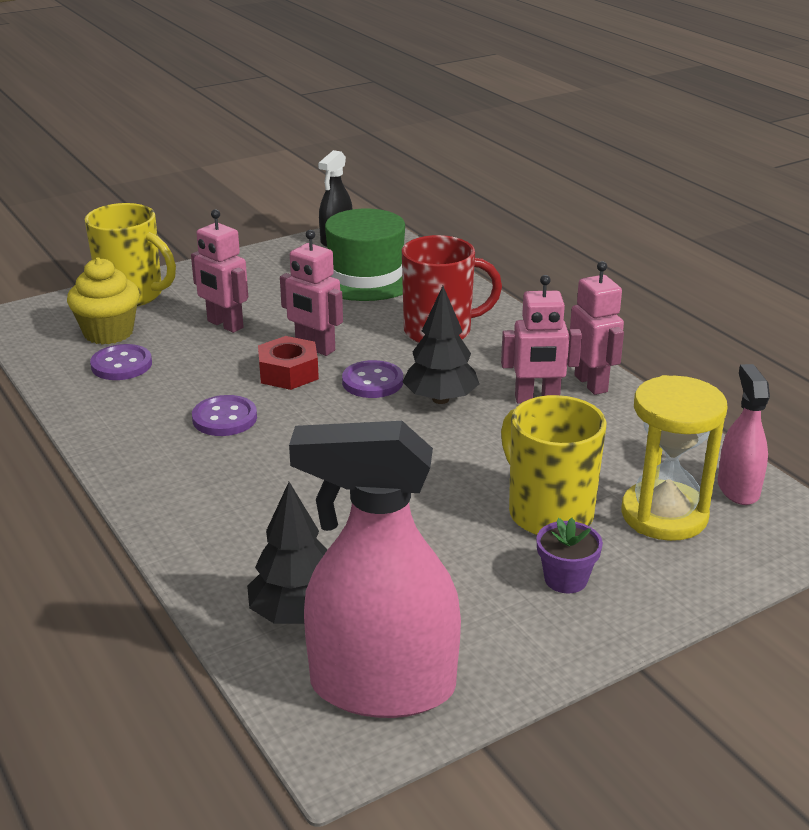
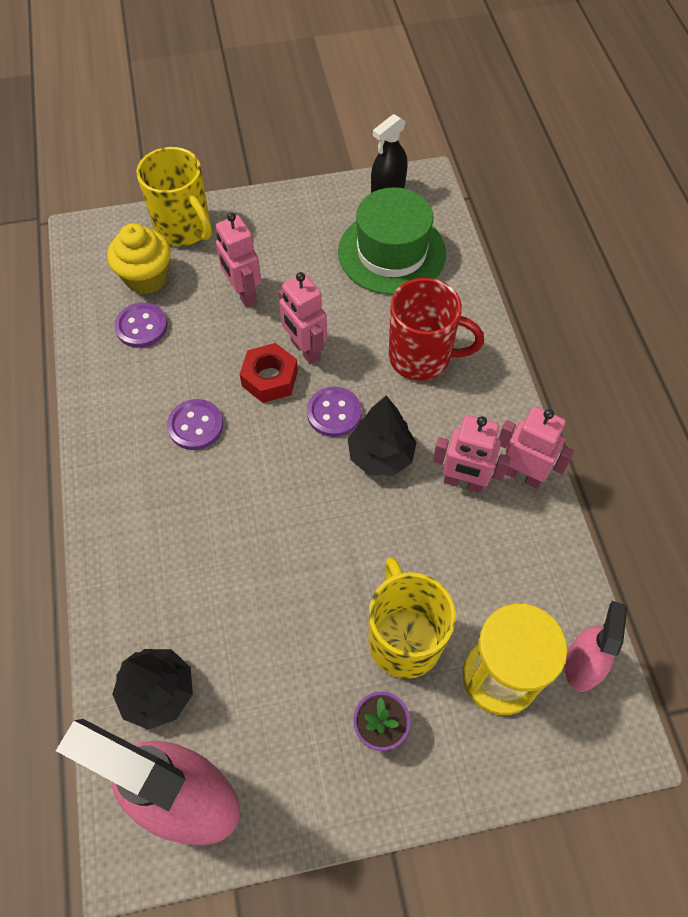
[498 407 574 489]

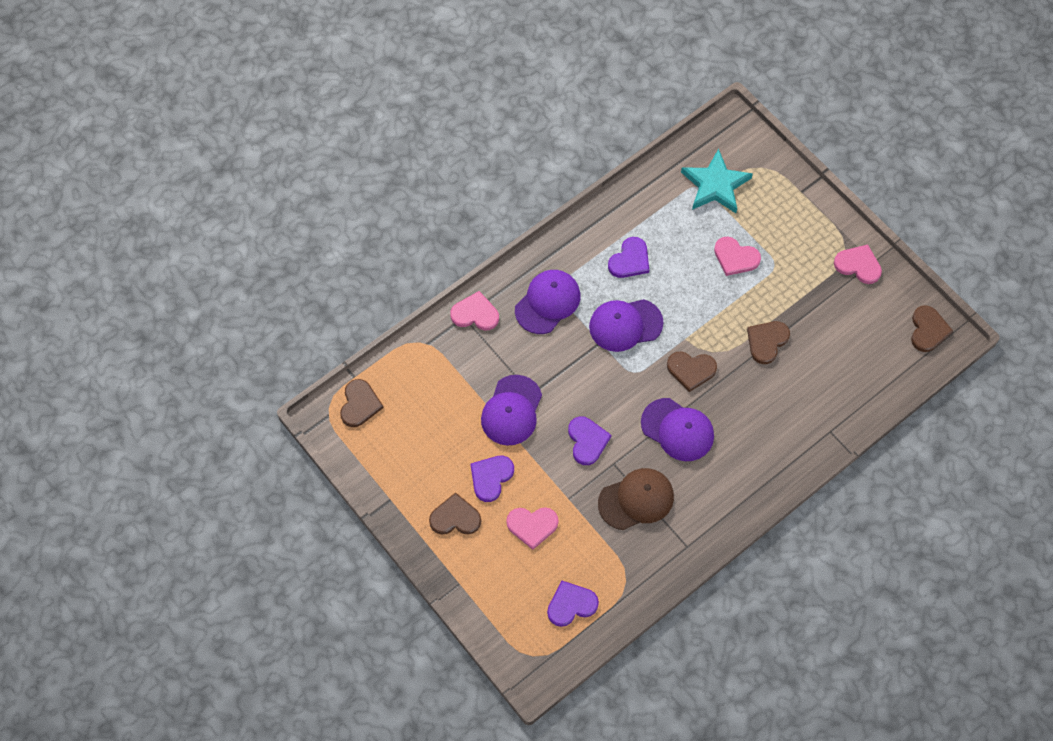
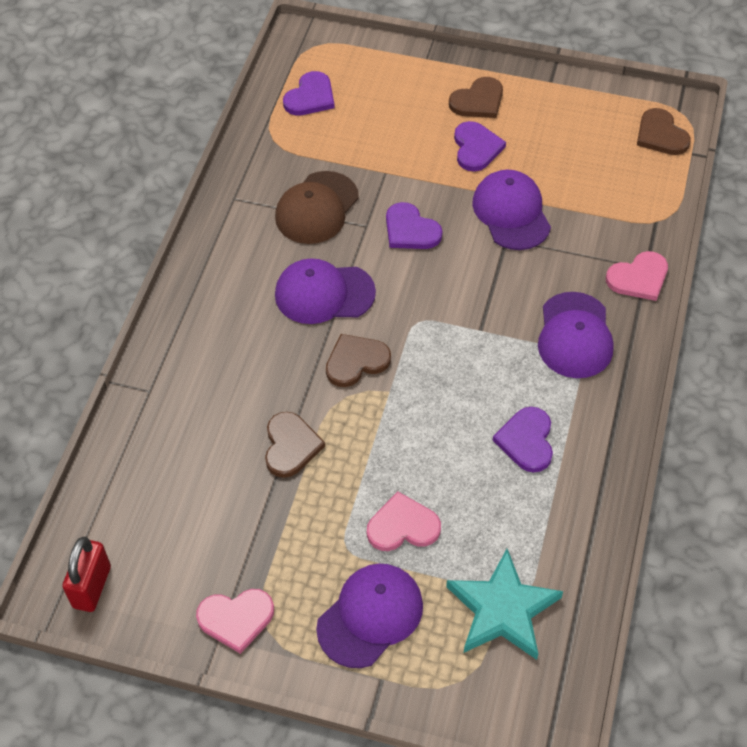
[62 536 111 612]
[316 563 423 668]
[506 507 559 550] (first image)

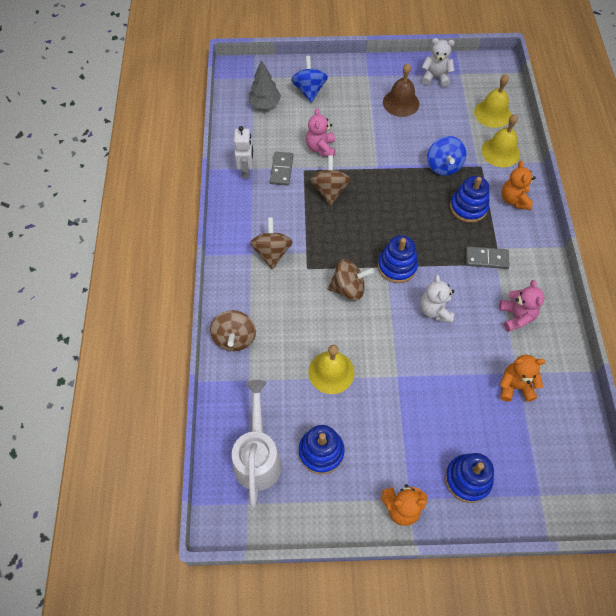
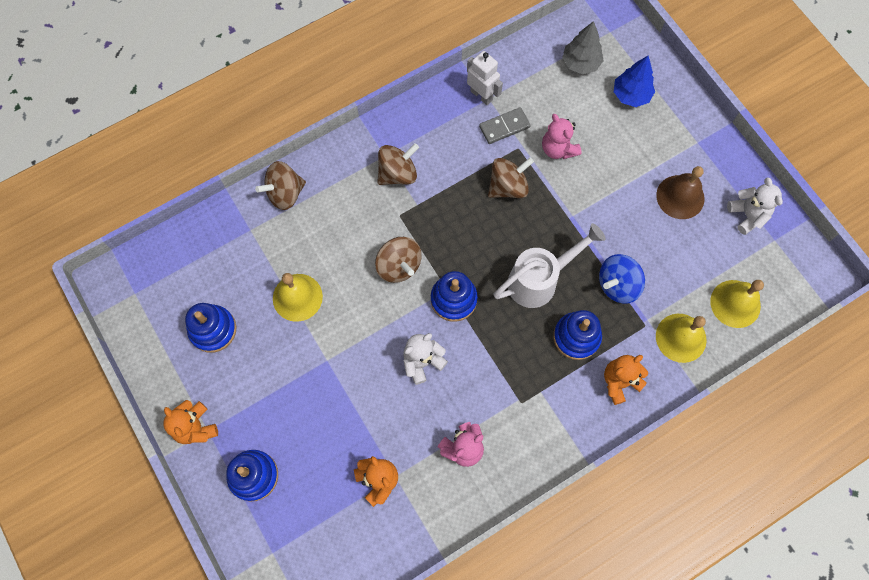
[467 51 503 105]
[494 223 606 308]
[542 114 581 159]
[614 55 655 107]
[466 246 510 269] (first image)

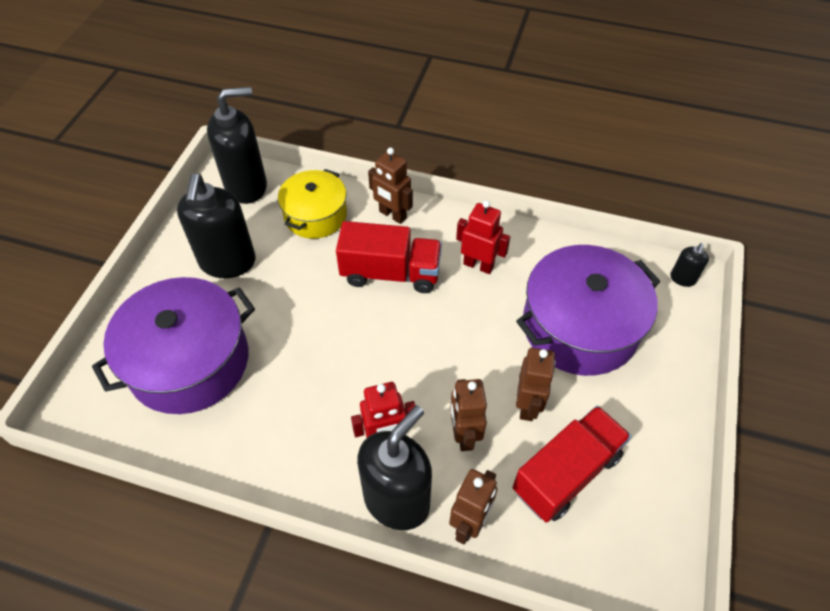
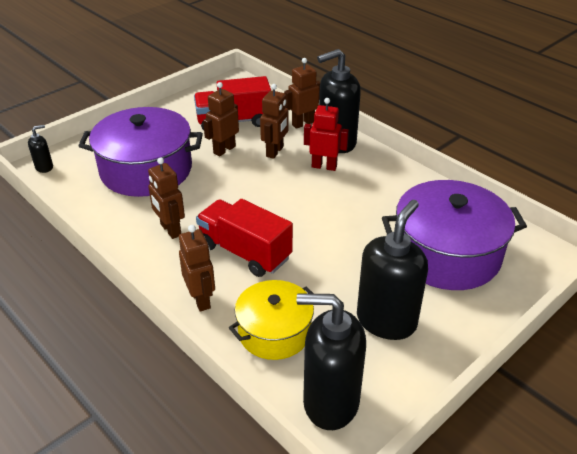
[148 157 185 239]

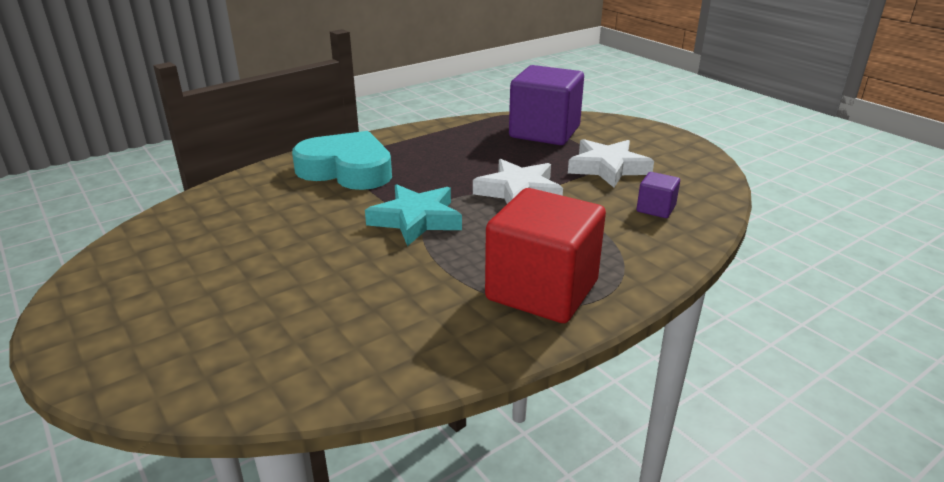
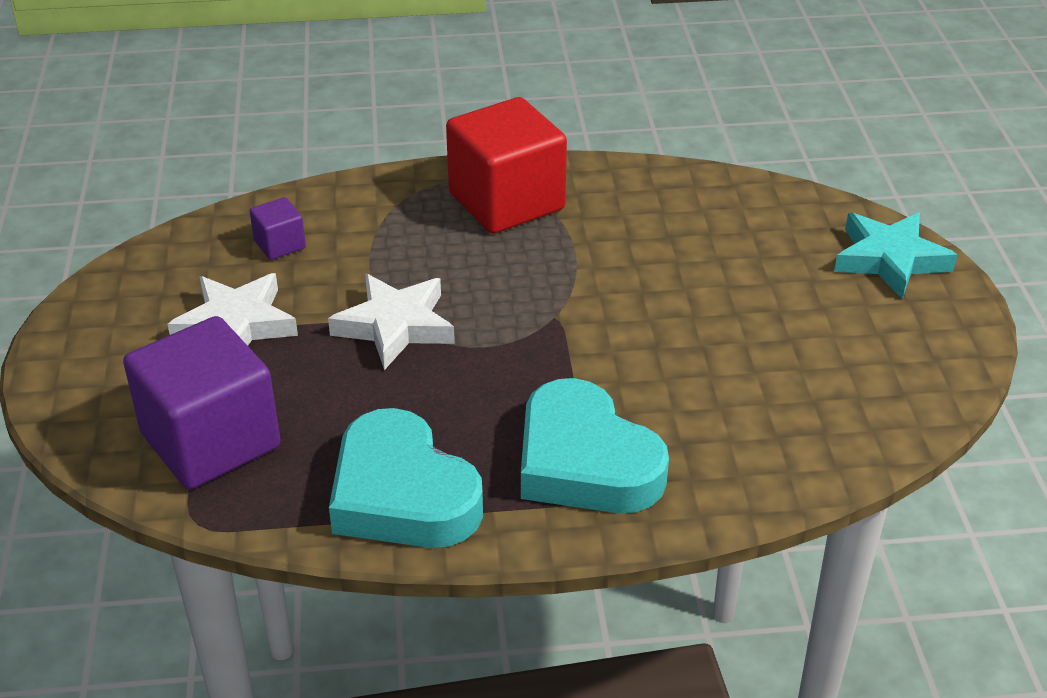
[329 408 483 548]
[834 213 957 299]

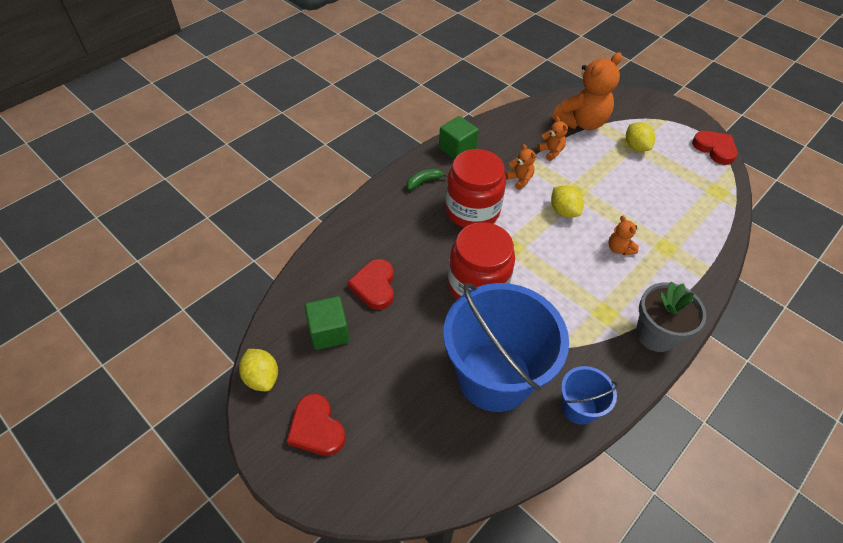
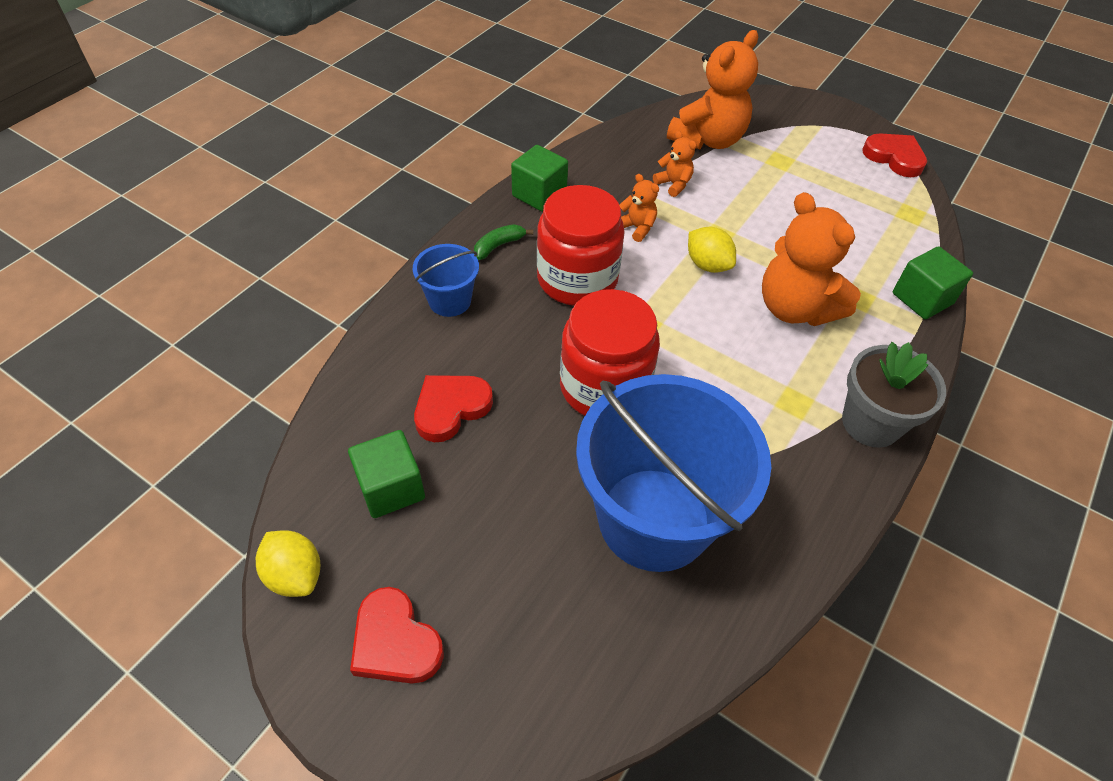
[413 244 479 317]
[414 375 493 442]
[762 192 861 326]
[893 246 973 319]
[626 122 656 152] (first image)

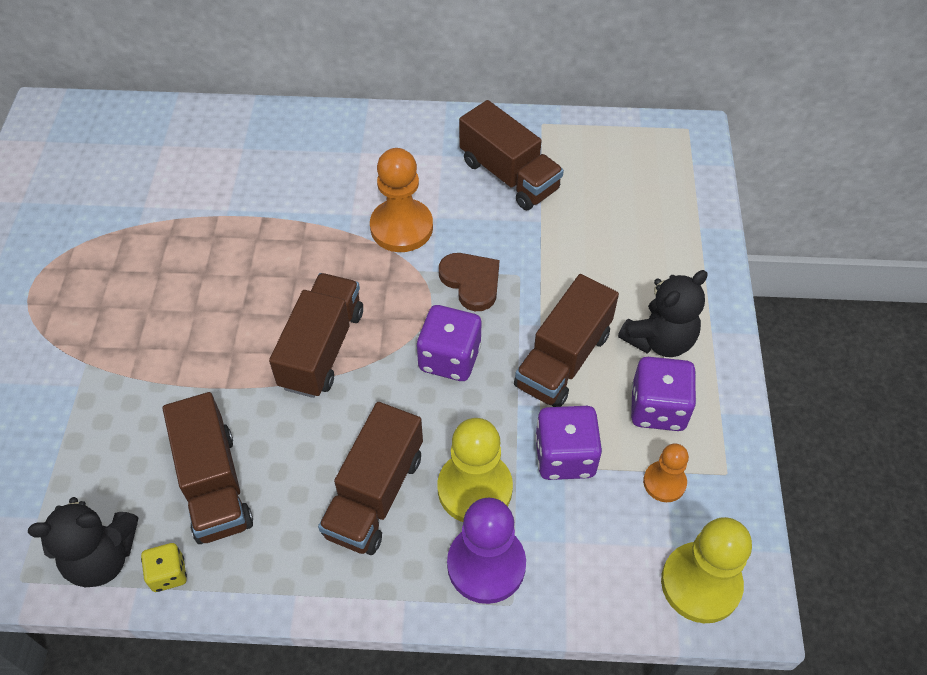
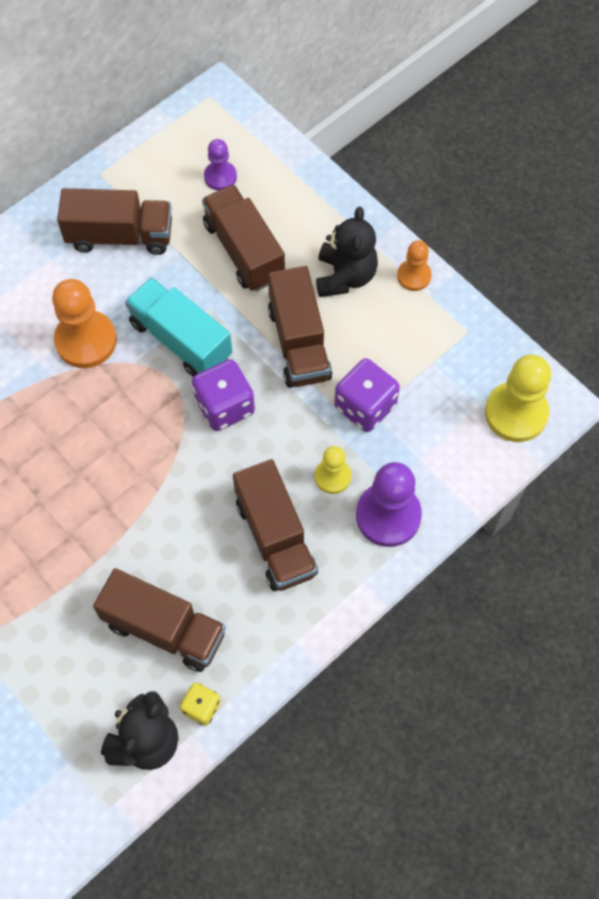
[125 277 232 377]
[202 184 285 292]
[204 139 237 191]
[315 446 351 494]
[397 240 432 291]
[631 357 696 431] (first image)

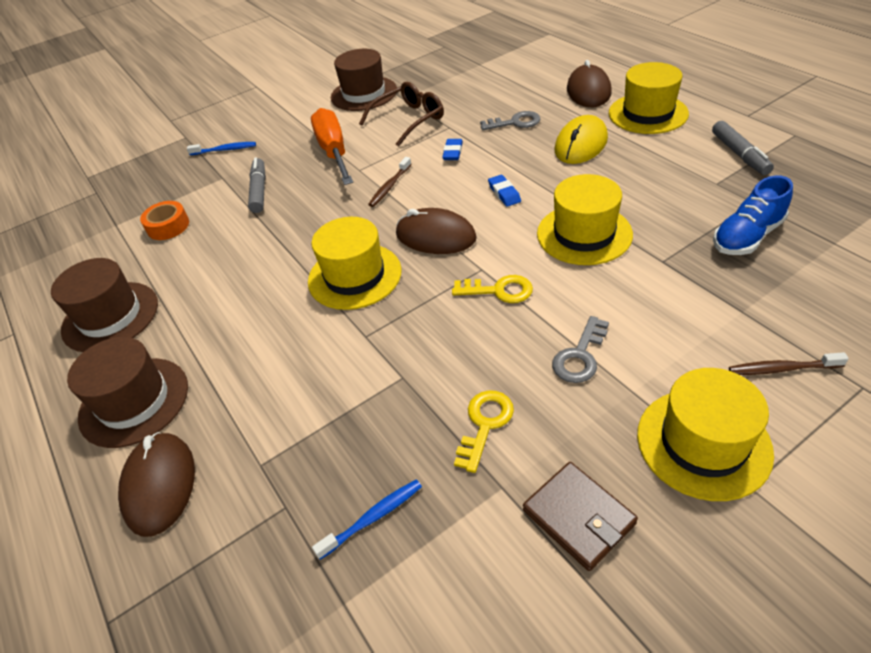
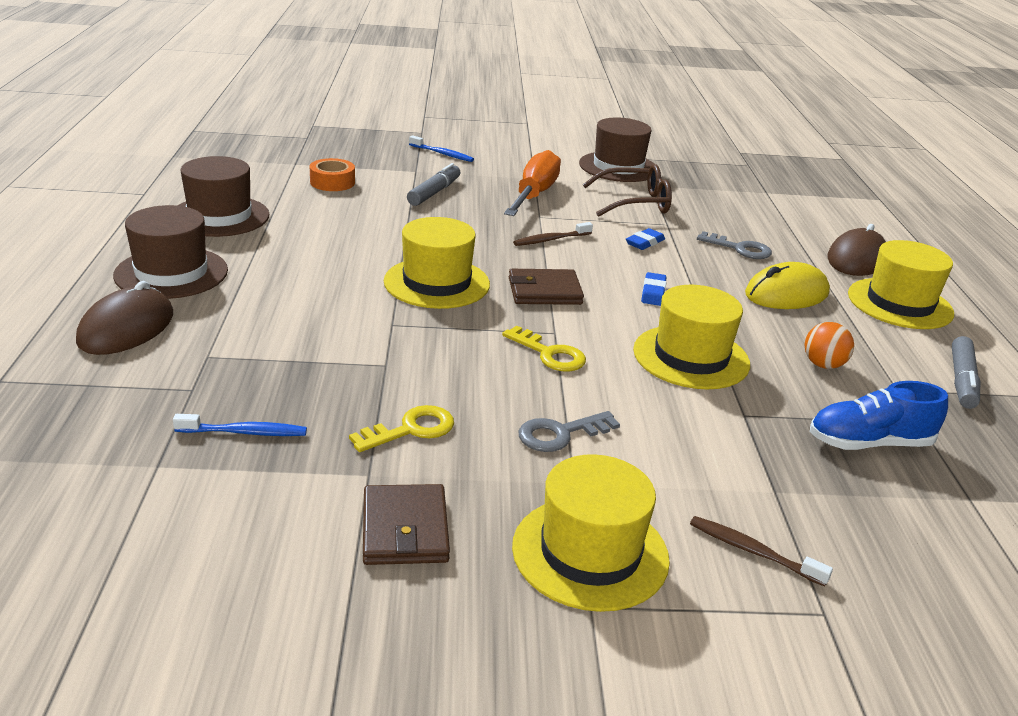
[509 269 584 305]
[805 322 854 369]

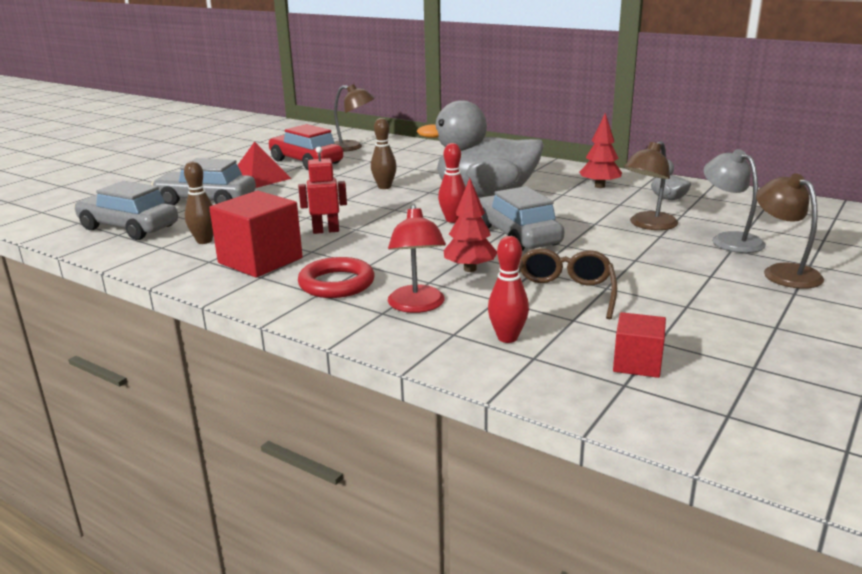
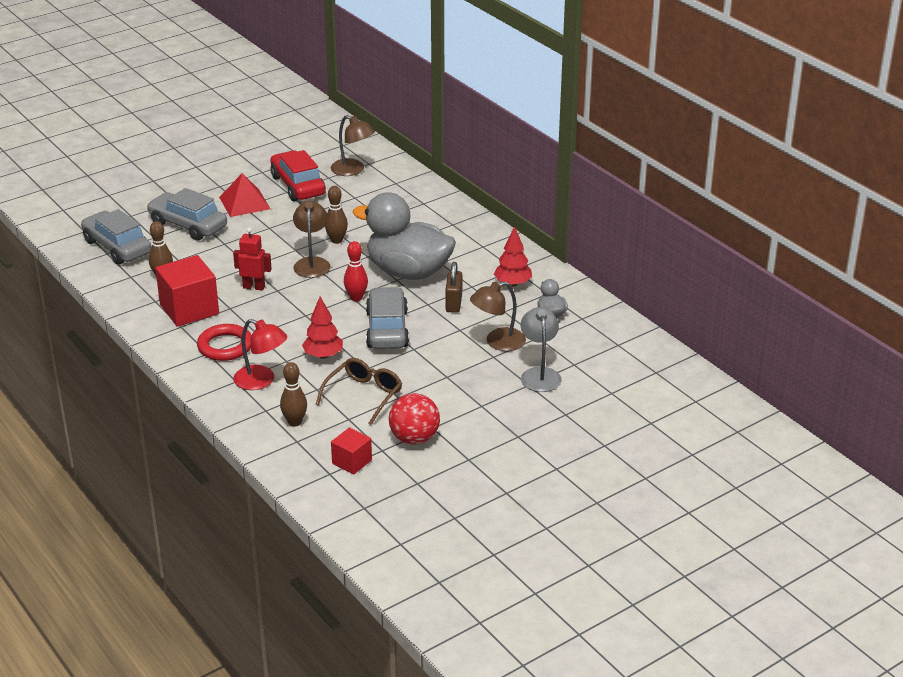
[233 319 287 390]
[280 362 307 427]
[293 201 331 278]
[389 393 440 445]
[445 262 462 313]

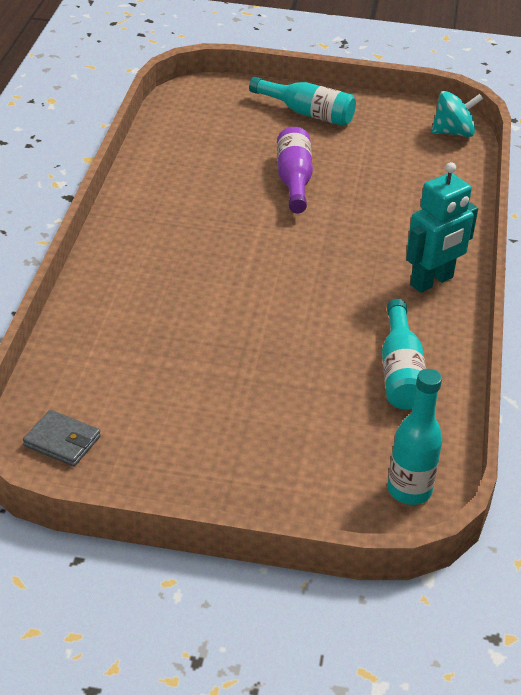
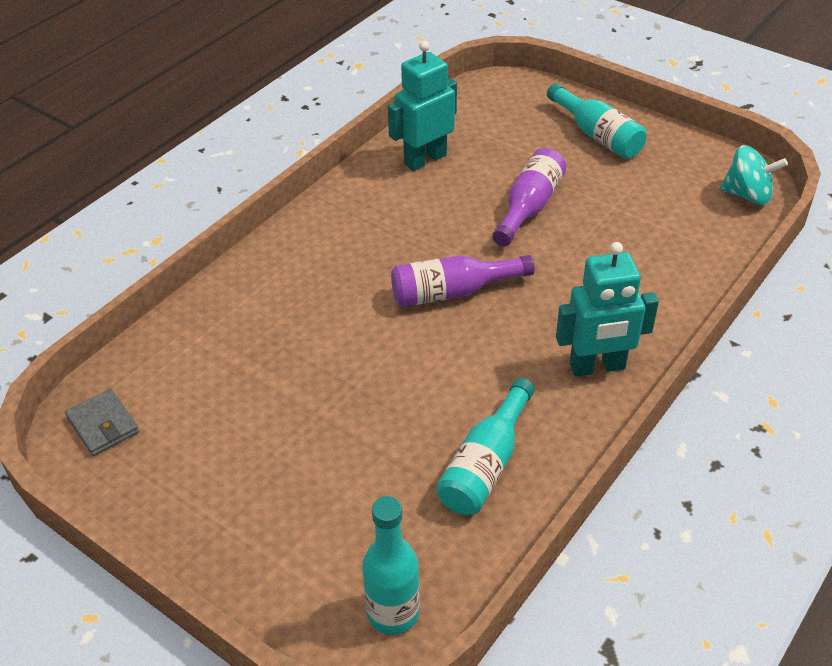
[388 41 457 171]
[391 255 535 307]

